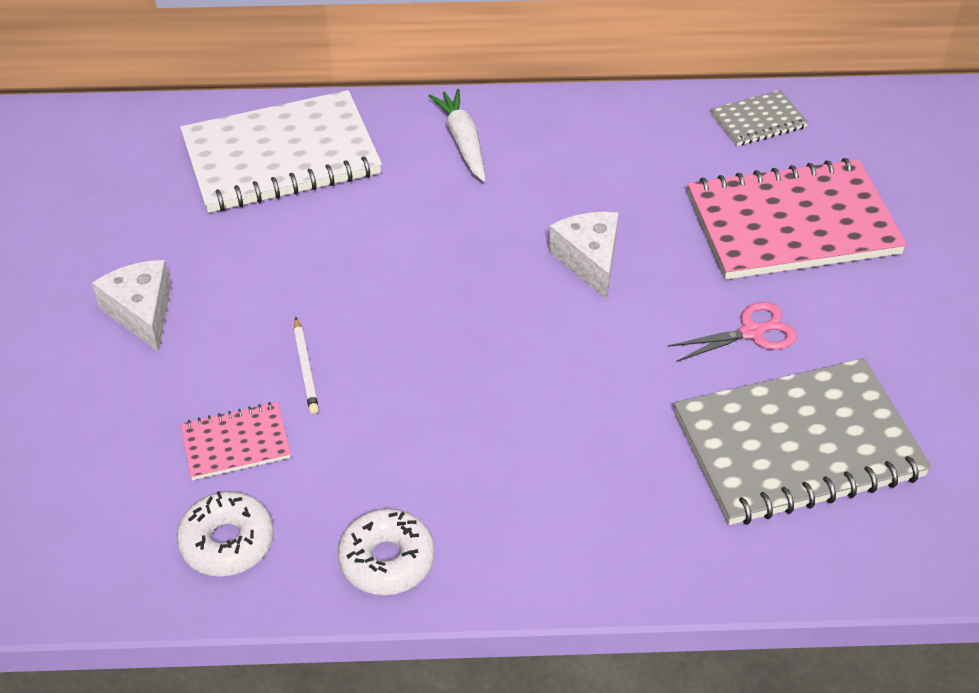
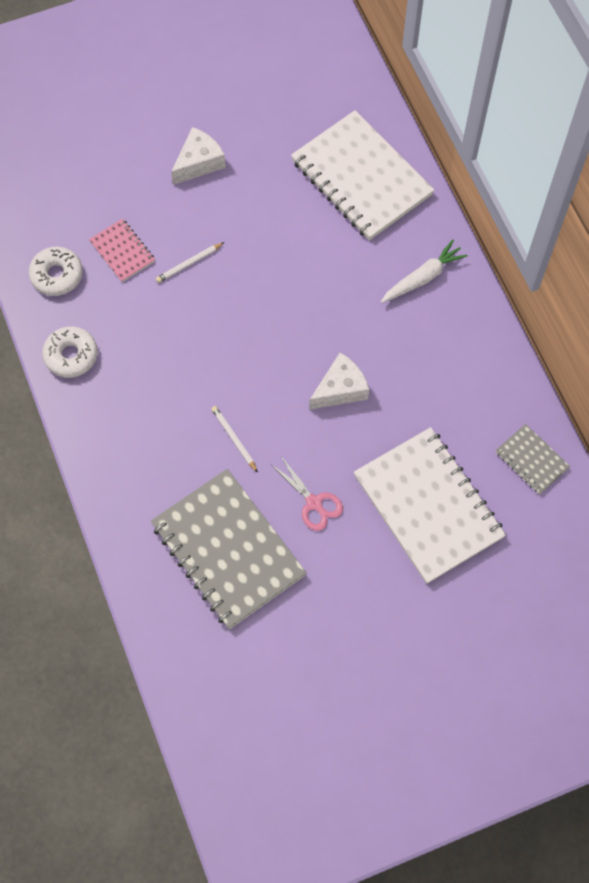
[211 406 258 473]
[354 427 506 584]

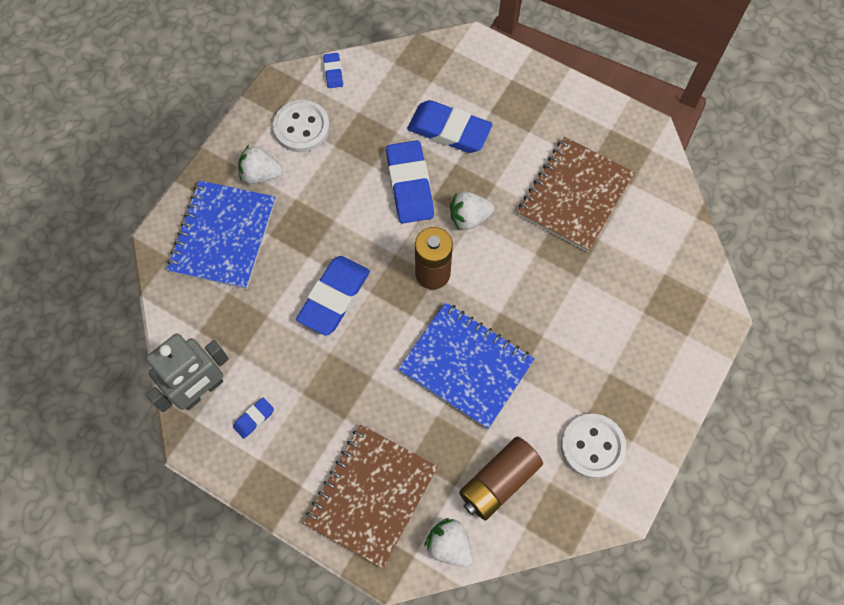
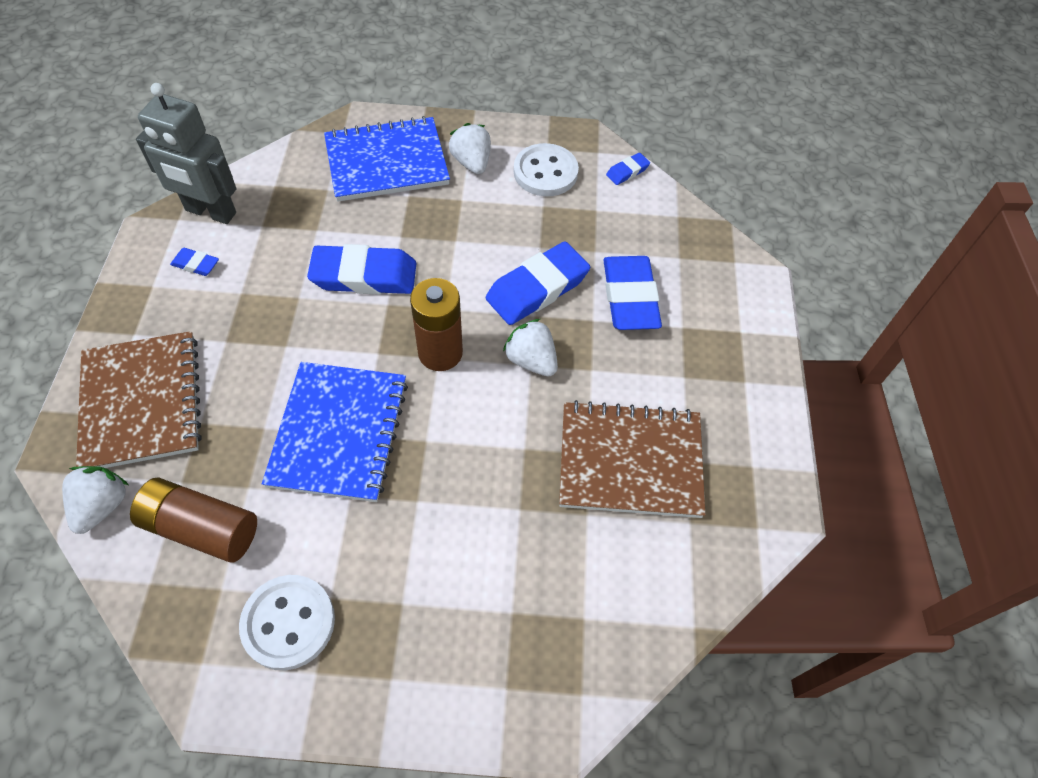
[76 331 202 468]

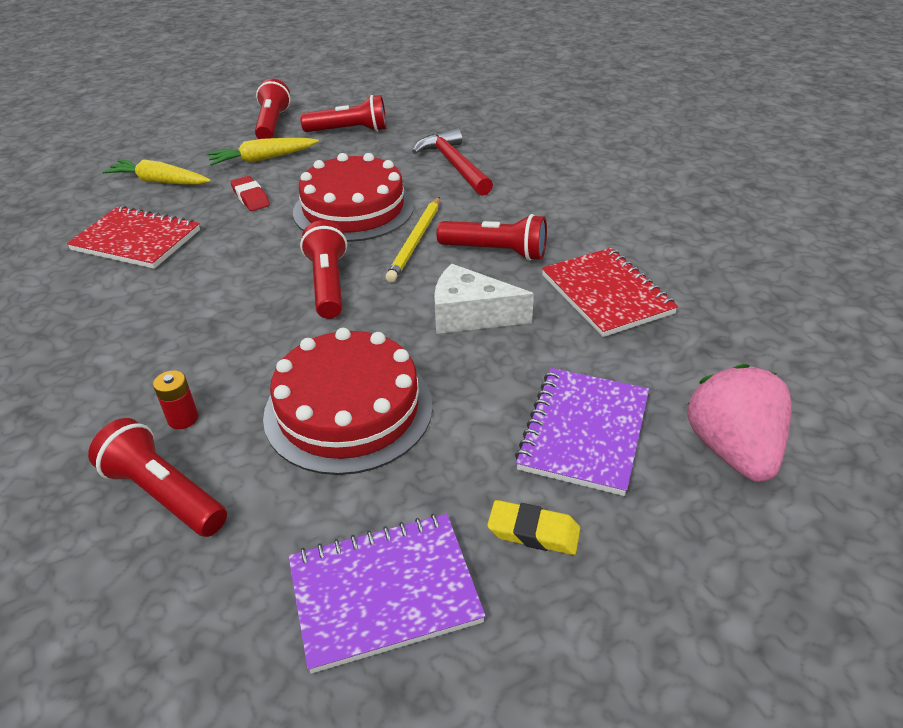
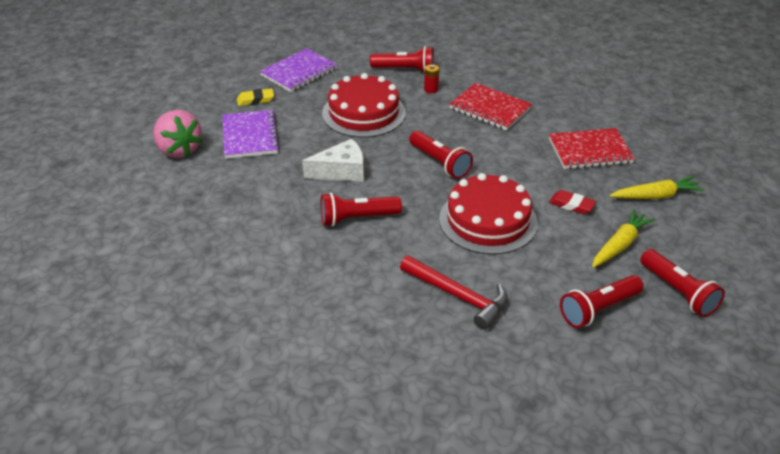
[449 83 532 131]
[386 197 440 282] (first image)

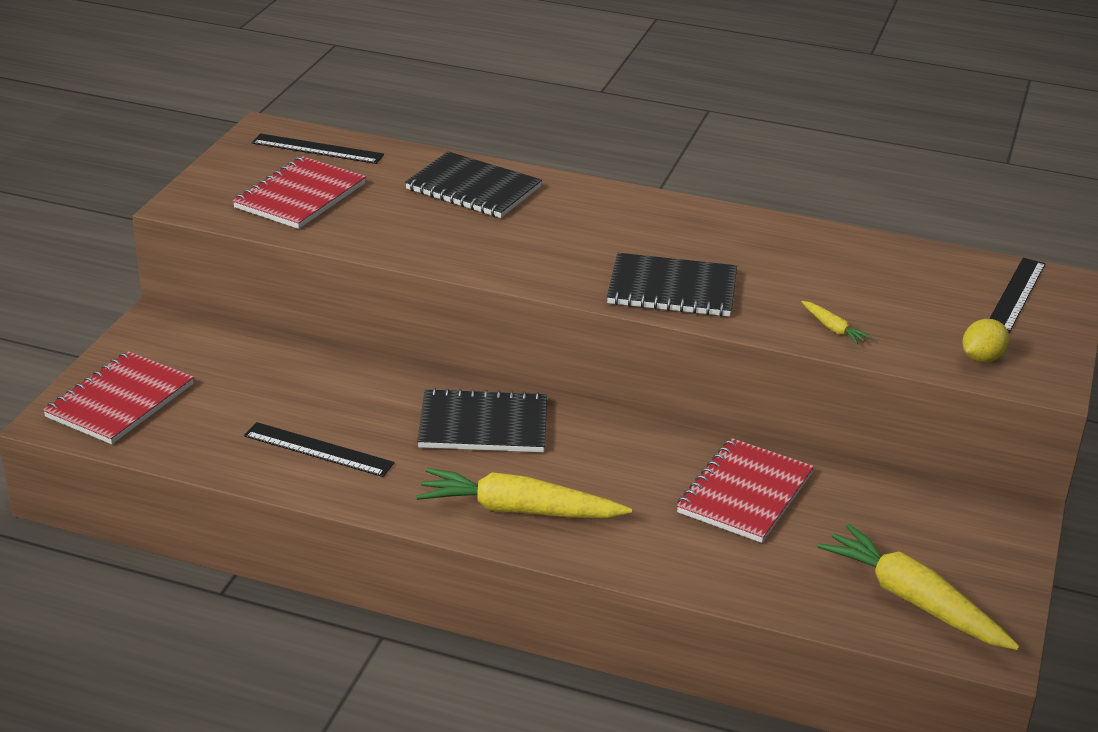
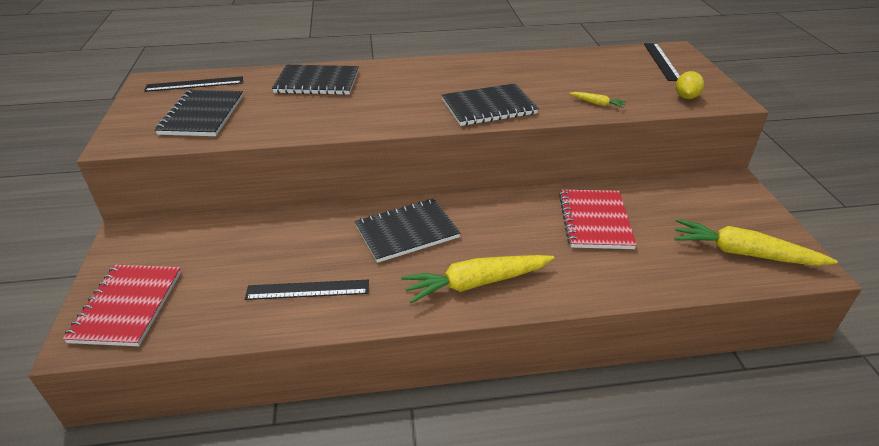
[155 90 243 136]

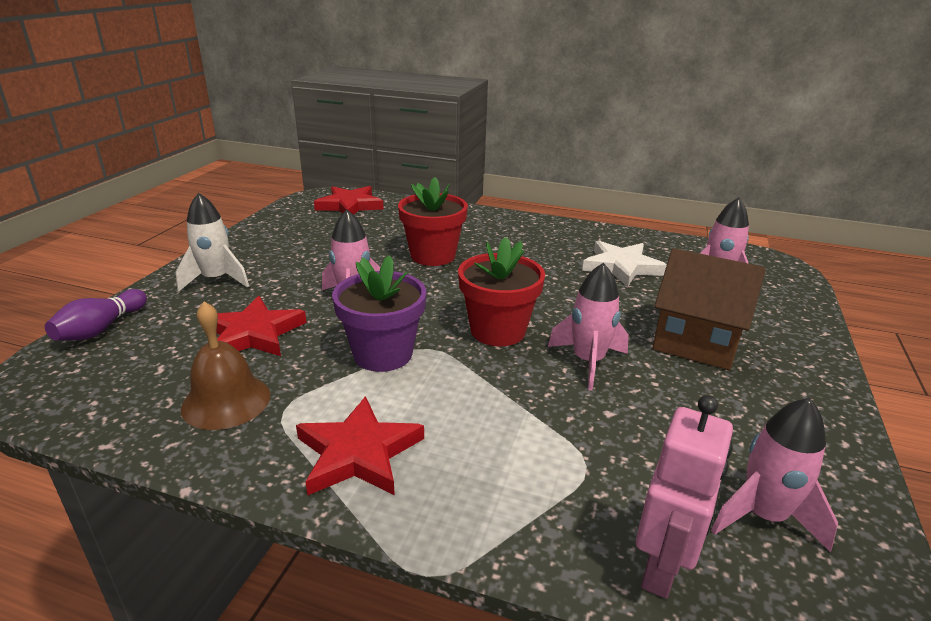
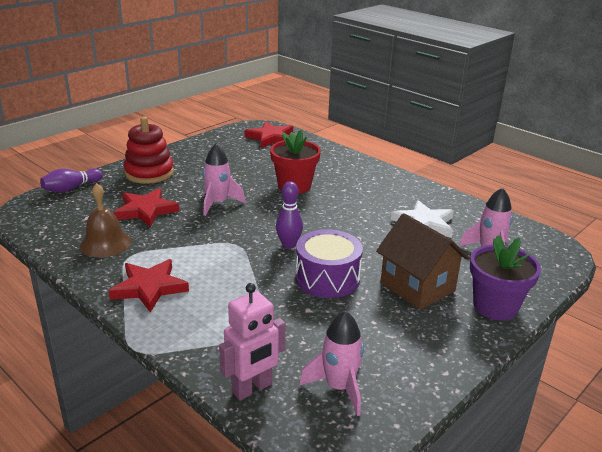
[124 117 174 184]
[276 181 303 249]
[295 229 363 298]
[470 235 541 320]

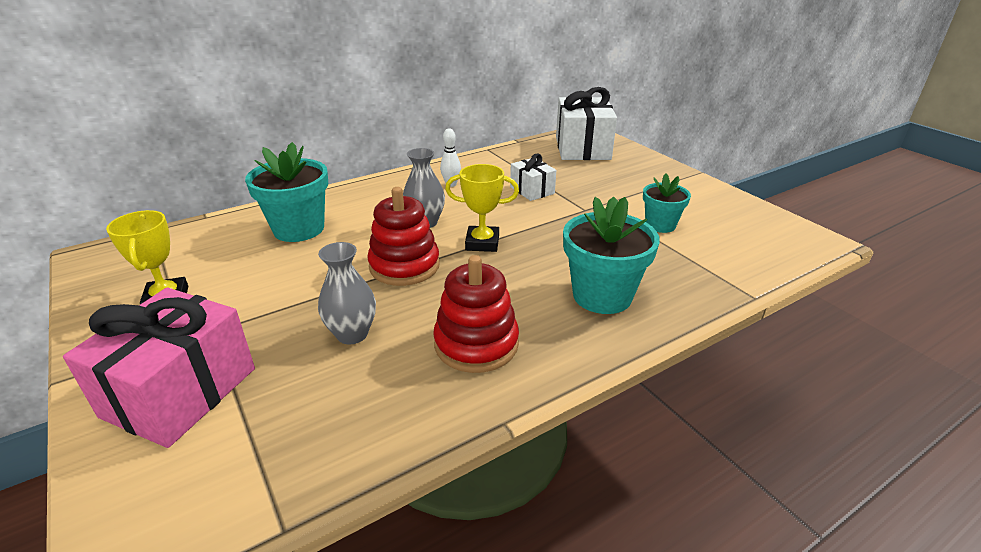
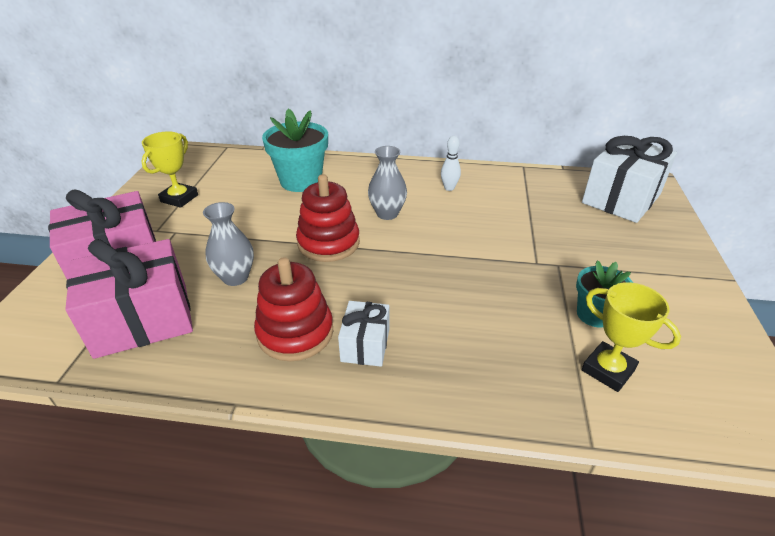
[65 239 193 359]
[338 301 389 367]
[582 282 681 392]
[563 197 660 314] (first image)

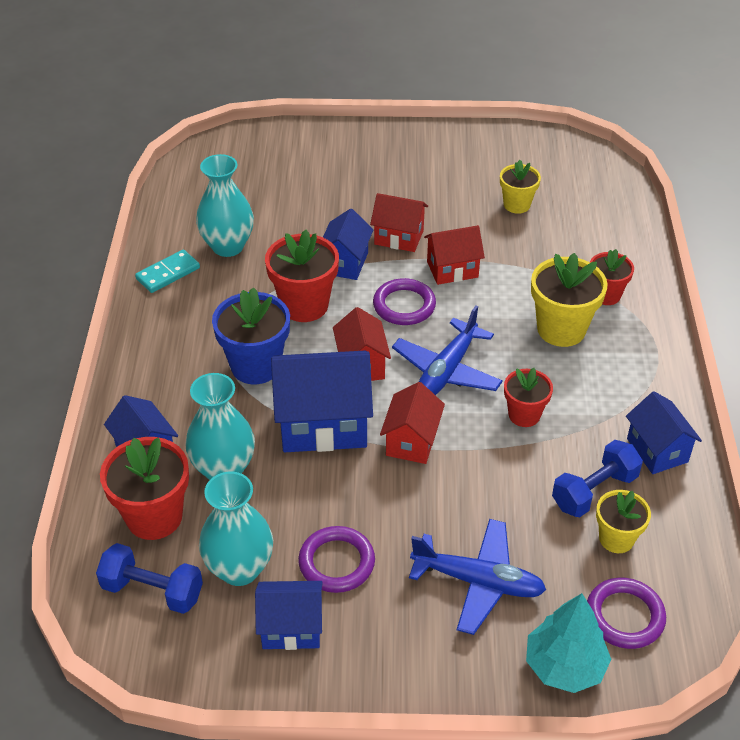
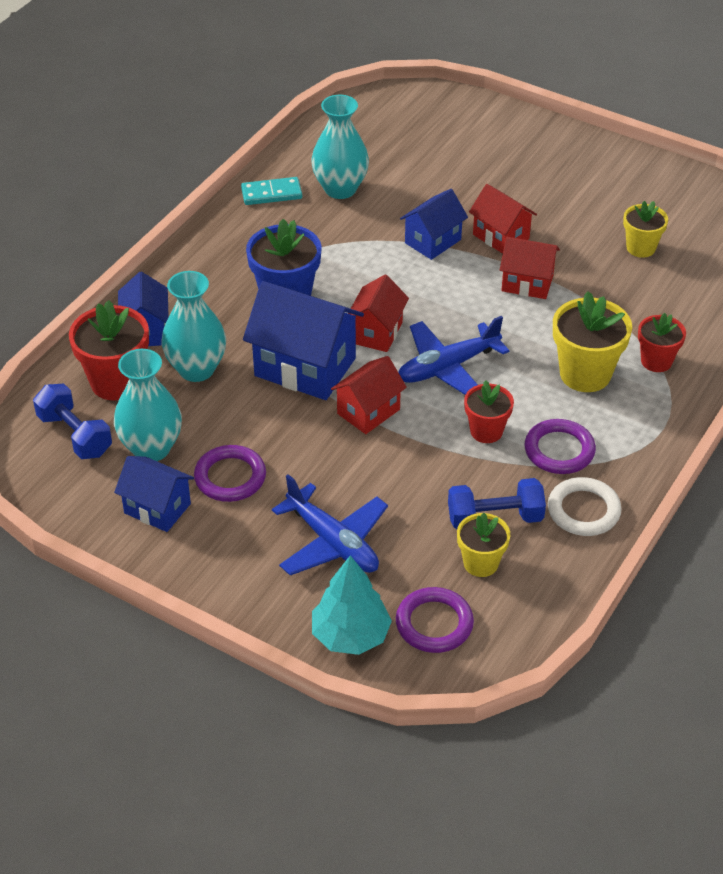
[525 419 596 474]
[548 477 622 536]
[265 230 339 322] (first image)

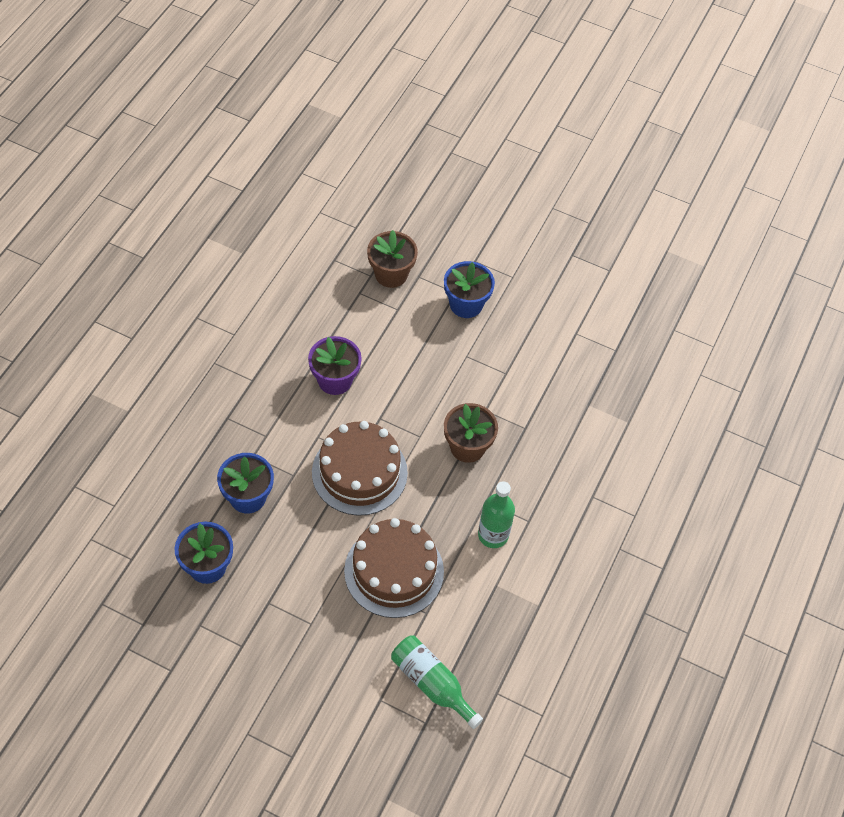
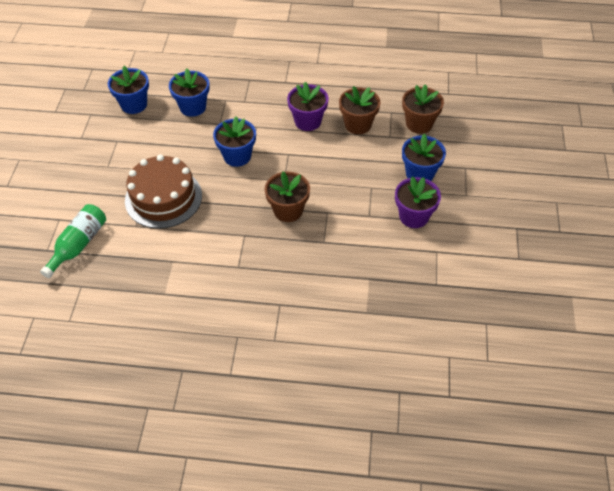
[213 116 256 167]
[339 86 380 134]
[395 176 441 228]
[478 481 515 548] (first image)

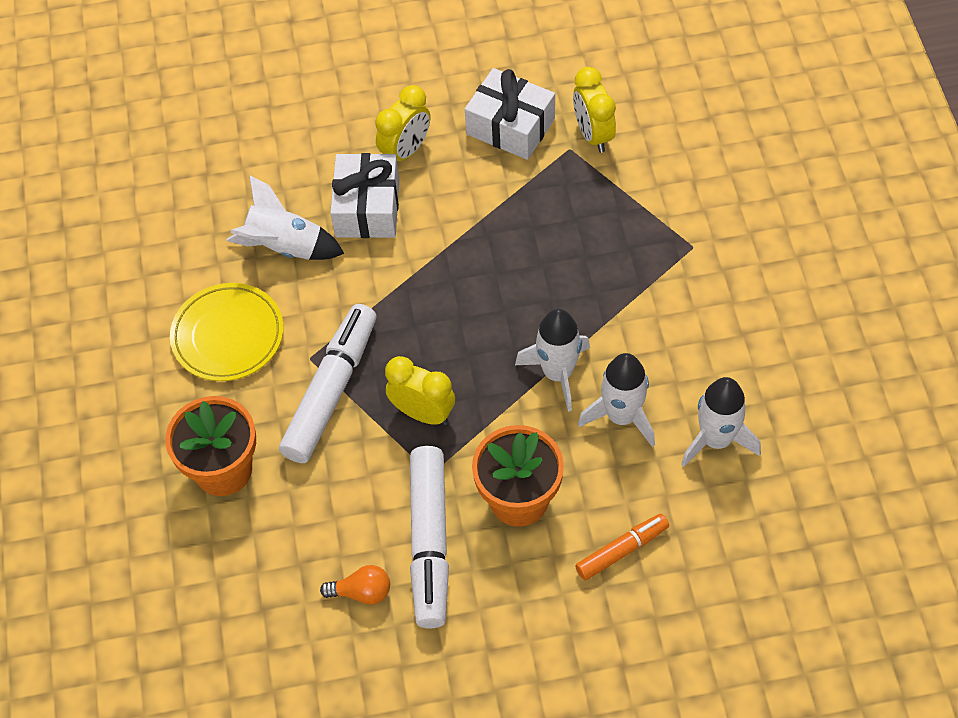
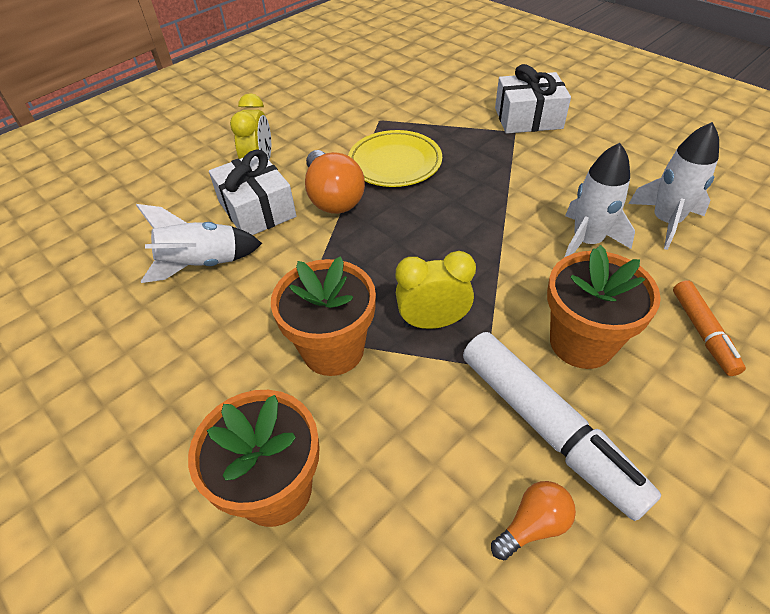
[271 256 376 376]
[305 150 365 214]
[348 130 442 187]
[495 64 571 134]
[673 280 746 376]
[515 309 590 412] (first image)
[573 67 616 153] (first image)

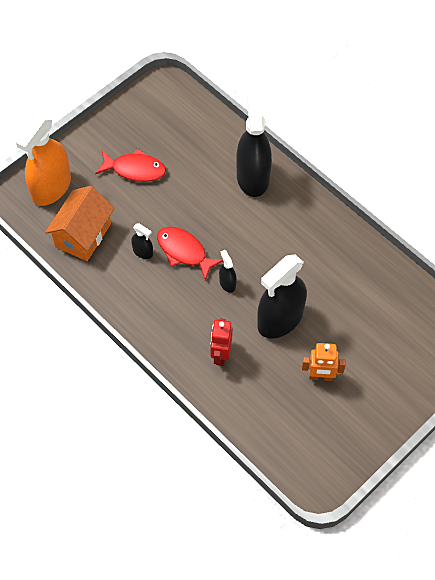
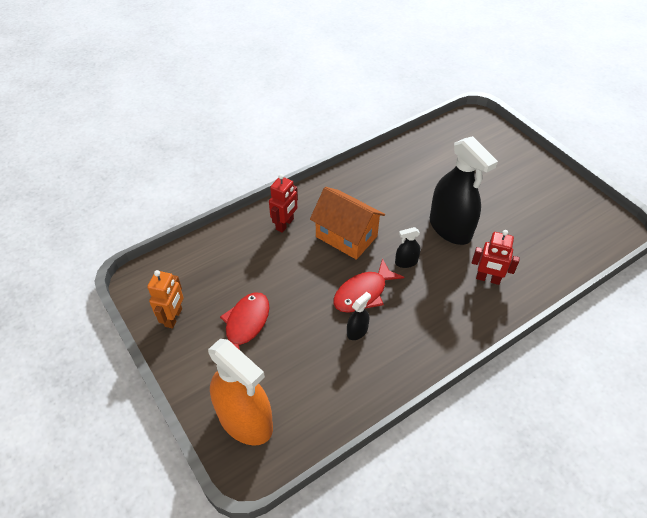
[147 270 184 328]
[269 174 298 233]
[310 187 385 260]

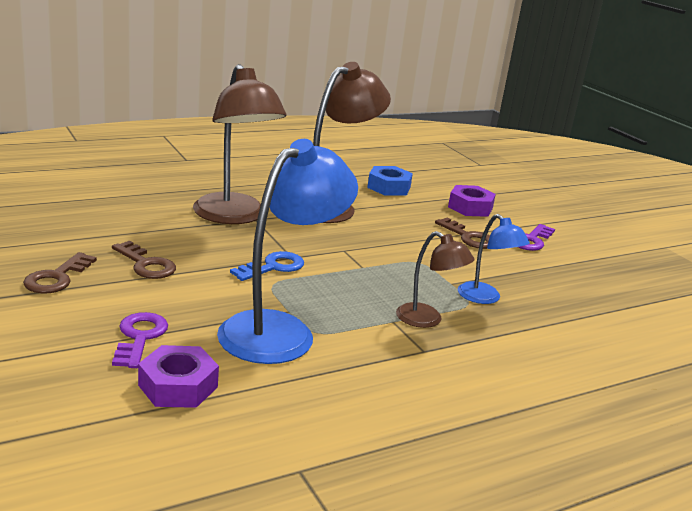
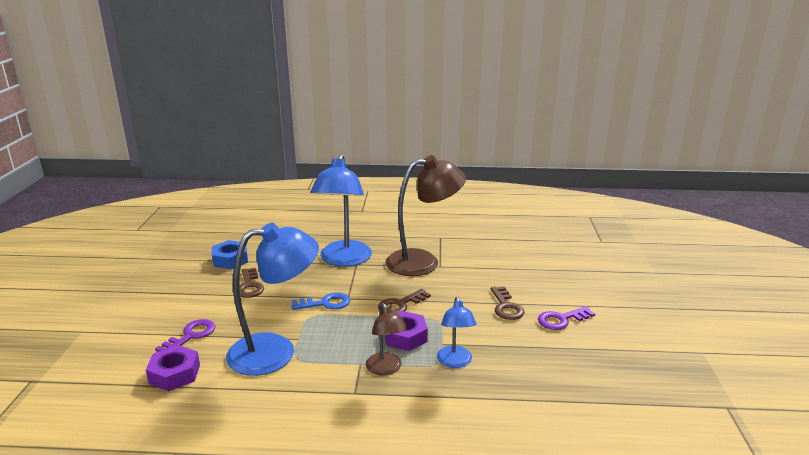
[212 240 248 269]
[311 154 372 266]
[378 289 431 313]
[384 311 428 351]

